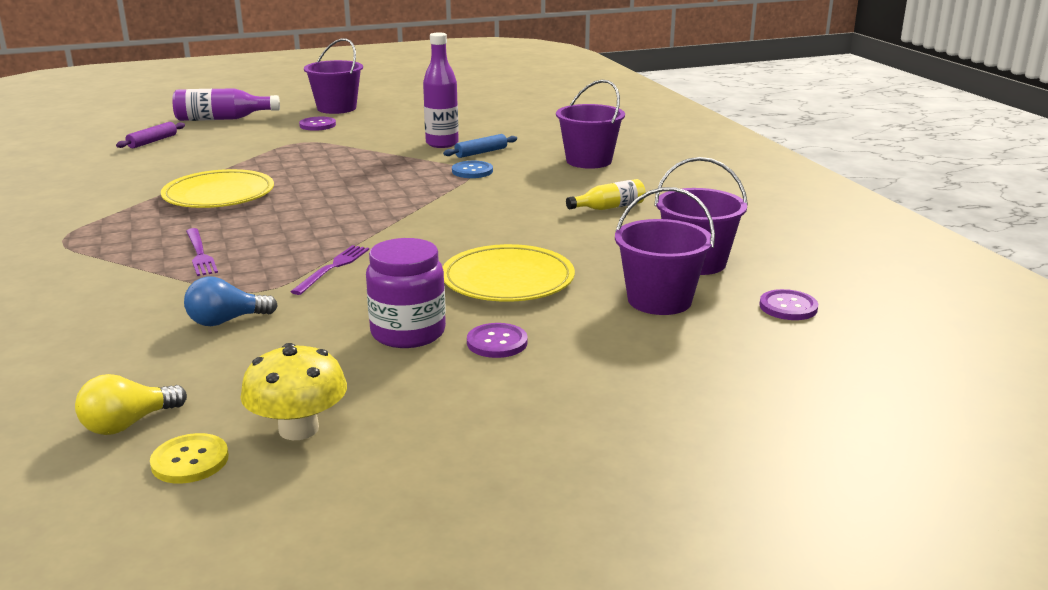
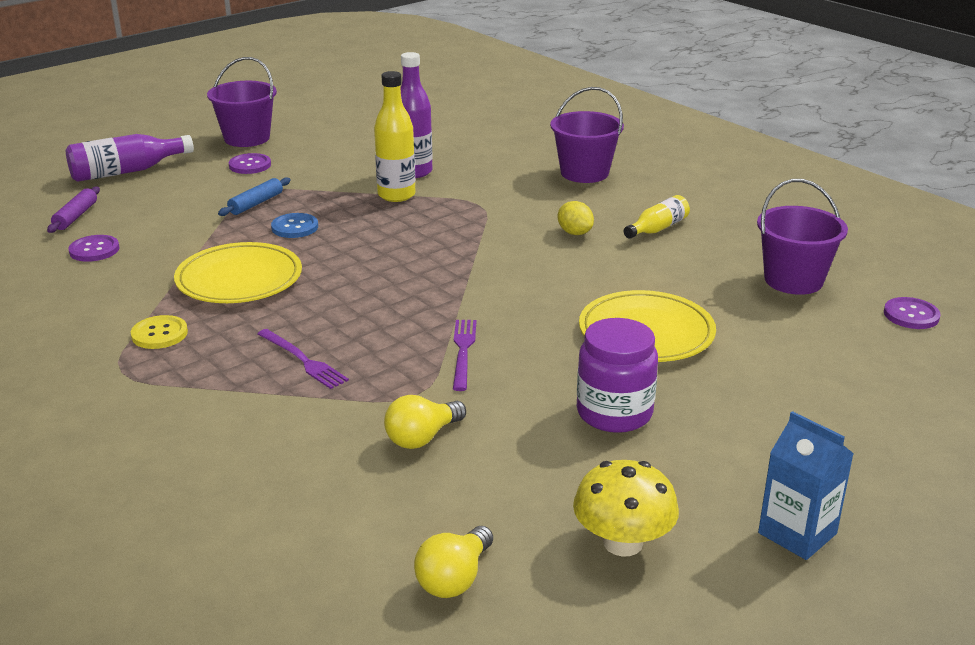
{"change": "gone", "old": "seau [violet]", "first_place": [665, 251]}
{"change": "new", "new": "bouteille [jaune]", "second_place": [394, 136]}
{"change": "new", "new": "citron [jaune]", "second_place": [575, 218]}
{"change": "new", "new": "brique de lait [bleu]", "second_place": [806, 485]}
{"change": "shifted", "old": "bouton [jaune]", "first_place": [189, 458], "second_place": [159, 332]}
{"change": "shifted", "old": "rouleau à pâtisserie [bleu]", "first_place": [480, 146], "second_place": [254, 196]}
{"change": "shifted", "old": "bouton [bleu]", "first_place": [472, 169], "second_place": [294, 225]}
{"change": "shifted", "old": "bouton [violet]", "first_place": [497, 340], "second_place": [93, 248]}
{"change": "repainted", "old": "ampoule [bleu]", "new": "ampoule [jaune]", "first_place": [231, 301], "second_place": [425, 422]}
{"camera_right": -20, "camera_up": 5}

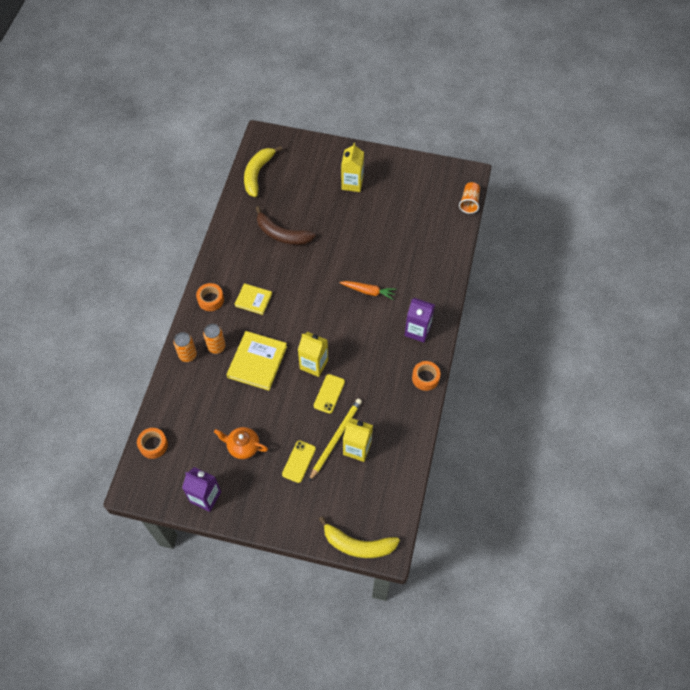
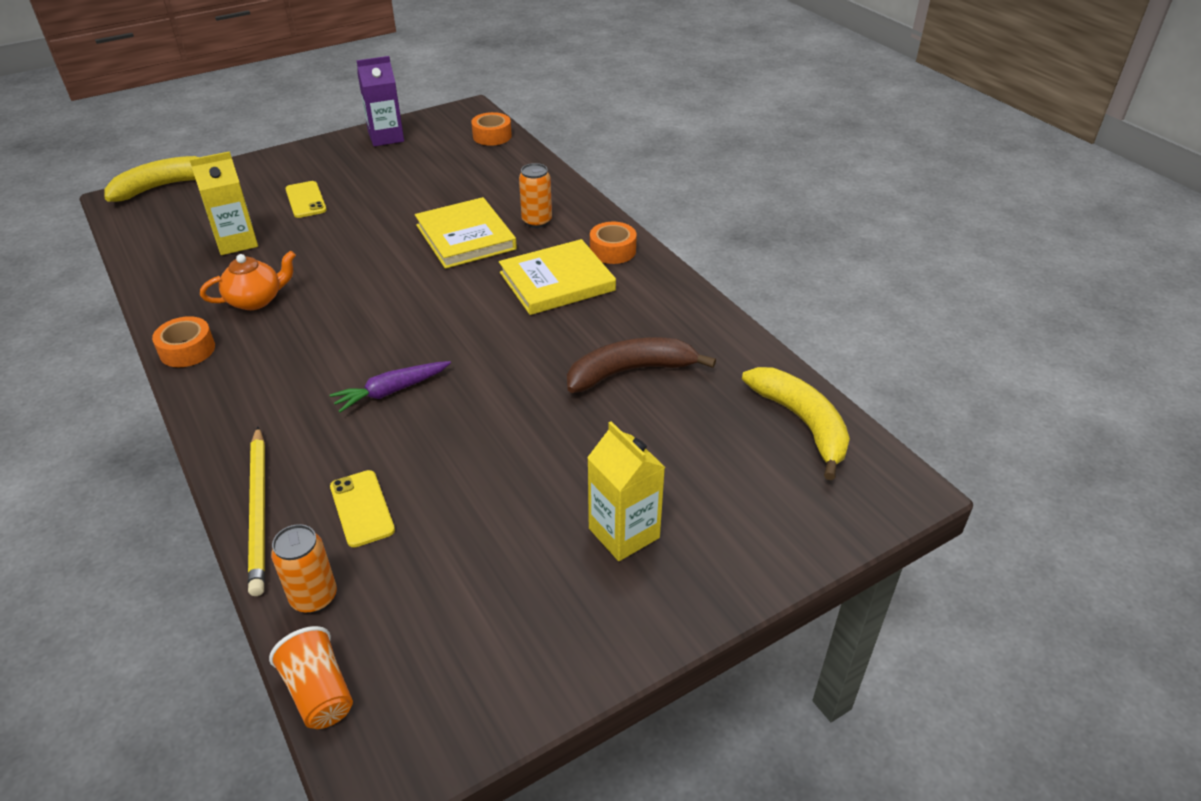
{"change": "gone", "old": "brique de lait [jaune]", "first_place": [313, 354]}
{"change": "gone", "old": "brique de lait [violet]", "first_place": [420, 320]}
{"change": "shifted", "old": "canette [orange]", "first_place": [185, 347], "second_place": [304, 568]}
{"change": "shifted", "old": "théière [orange]", "first_place": [241, 443], "second_place": [248, 280]}
{"change": "shifted", "old": "crayon [jaune]", "first_place": [335, 440], "second_place": [256, 511]}
{"change": "shifted", "old": "téléphone [jaune]", "first_place": [329, 394], "second_place": [362, 508]}
{"change": "repainted", "old": "carotte [orange]", "new": "carotte [violet]", "first_place": [367, 290], "second_place": [390, 387]}
{"change": "scaled", "old": "livre [jaune]", "first_place": [253, 299], "second_place": [557, 277], "factor": 1.66}
{"camera_right": 135, "camera_up": -20}

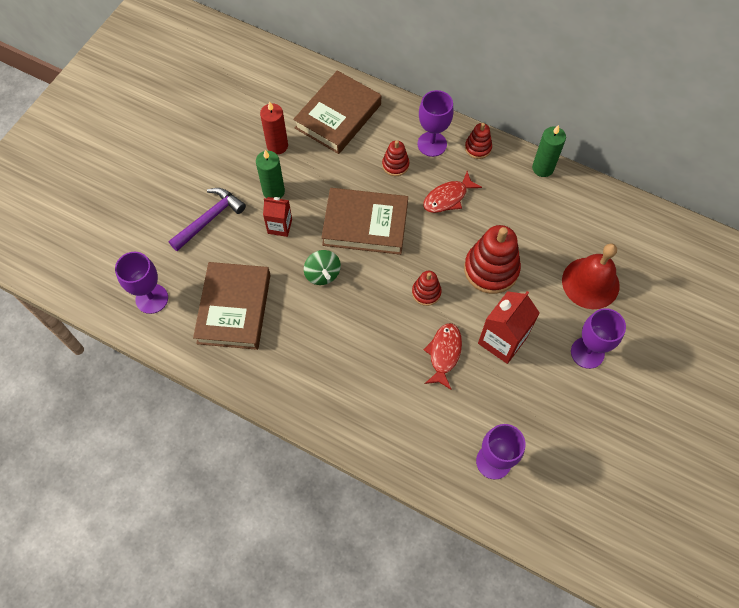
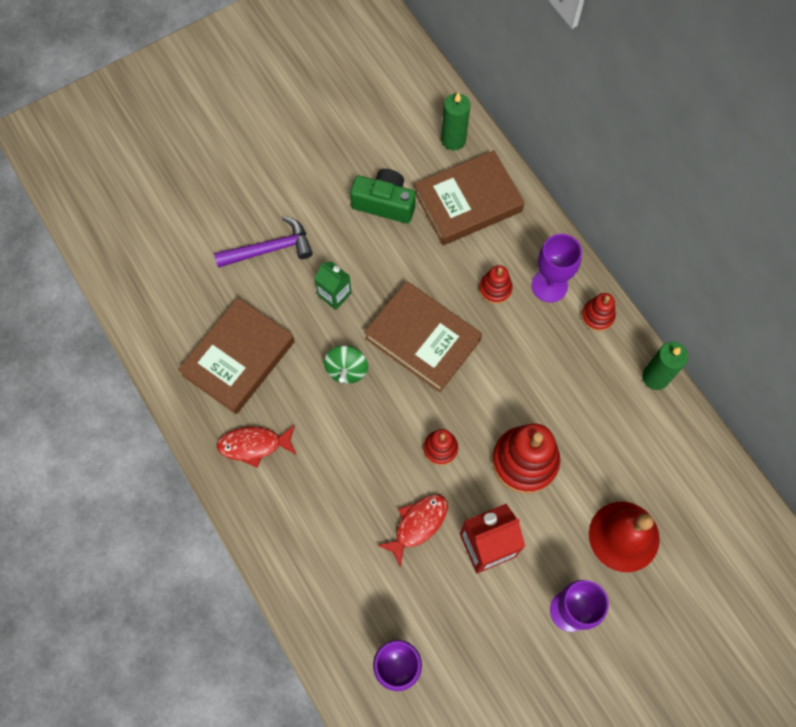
{"change": "gone", "old": "verre à pied [violet]", "first_place": [141, 283]}
{"change": "shifted", "old": "bougie [vert]", "first_place": [270, 174], "second_place": [455, 121]}
{"change": "shifted", "old": "poisson [rouge]", "first_place": [452, 192], "second_place": [256, 446]}
{"change": "swapped", "old": "bougie [rouge]", "new": "appareil photo [vert]", "first_place": [274, 128], "second_place": [383, 196]}
{"change": "repainted", "old": "brique de lait [rouge]", "new": "brique de lait [vert]", "first_place": [277, 217], "second_place": [333, 285]}
{"camera_right": 30, "camera_up": 5}

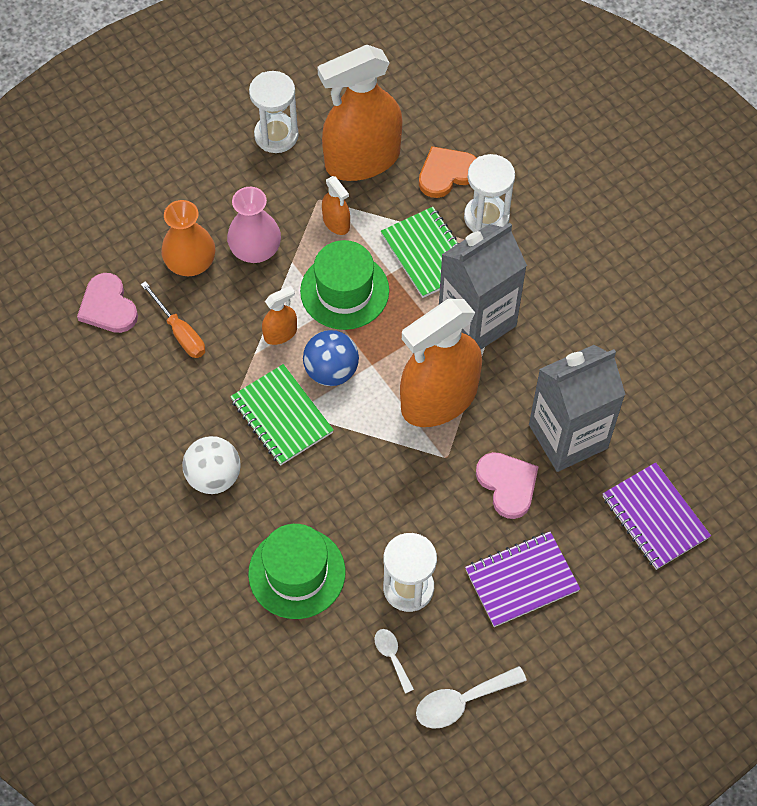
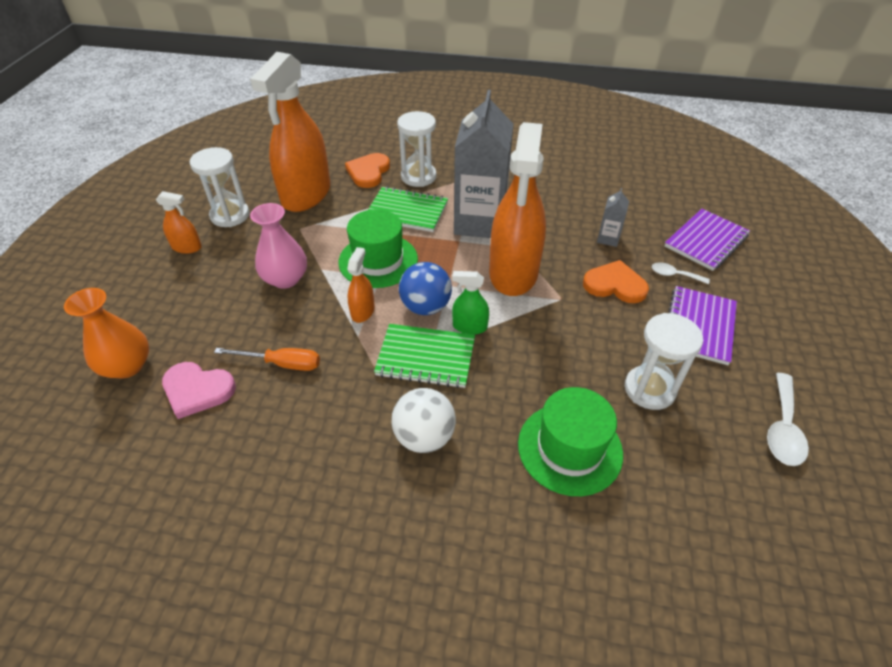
{"change": "new", "new": "vaporisateur [vert]", "second_place": [470, 303]}
{"change": "shifted", "old": "vase [orange]", "first_place": [188, 238], "second_place": [106, 333]}
{"change": "shifted", "old": "vaporisateur [orange]", "first_place": [336, 205], "second_place": [179, 222]}
{"change": "shifted", "old": "cuillère [blanc]", "first_place": [394, 661], "second_place": [681, 273]}
{"change": "repainted", "old": "cœur [rose]", "new": "cœur [orange]", "first_place": [507, 485], "second_place": [616, 281]}
{"change": "rotated", "old": "carnet [violet]", "first_place": [657, 516], "second_place": [707, 240], "degrees": -60}
{"change": "scaled", "old": "brique de lait [gris]", "first_place": [577, 408], "second_place": [613, 217], "factor": 0.42}
{"camera_right": -45, "camera_up": -15}

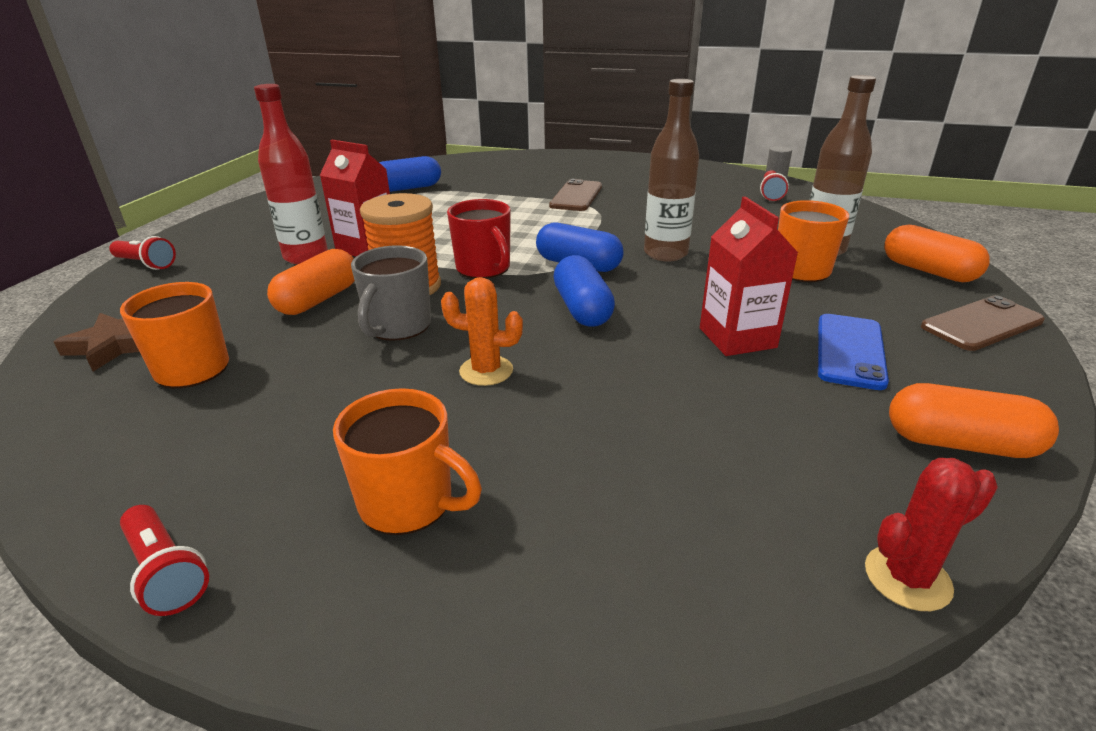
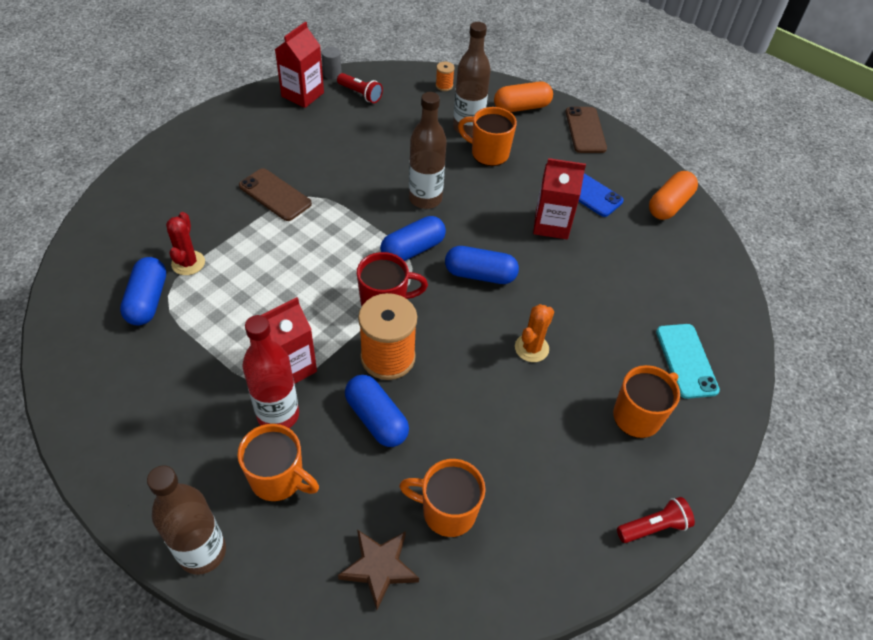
{"change": "gone", "old": "tasse [gris]", "first_place": [391, 293]}
{"change": "new", "new": "tasse [orange]", "second_place": [278, 462]}
{"change": "new", "new": "brique de lait [rouge]", "second_place": [299, 65]}
{"change": "new", "new": "bobine [orange]", "second_place": [445, 76]}
{"change": "new", "new": "téléphone [turquoise]", "second_place": [688, 361]}
{"change": "shifted", "old": "cactus [rouge]", "first_place": [931, 534], "second_place": [185, 243]}
{"change": "swapped", "old": "lampe de poche [rouge]", "new": "bouteille [marron]", "first_place": [142, 253], "second_place": [186, 520]}
{"change": "repainted", "old": "gélule [orange]", "new": "gélule [bleu]", "first_place": [311, 282], "second_place": [377, 411]}
{"camera_right": -70, "camera_up": 20}

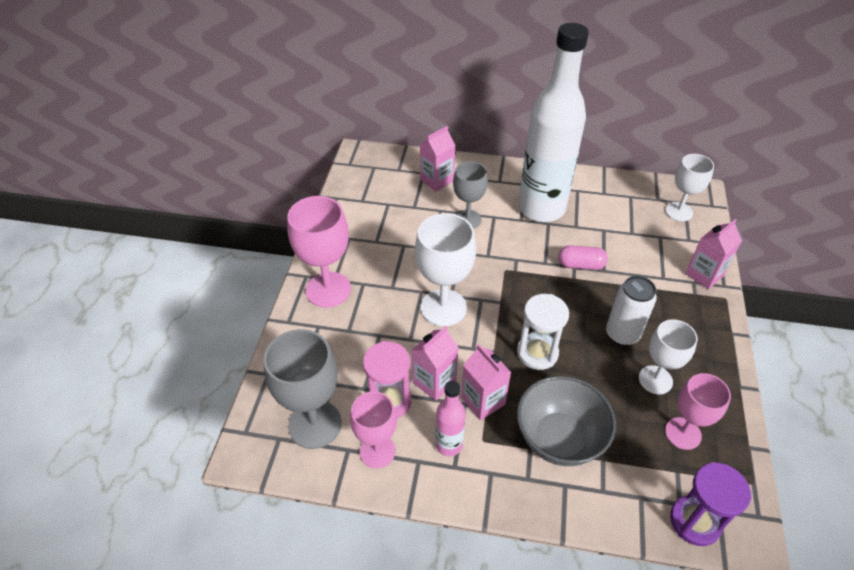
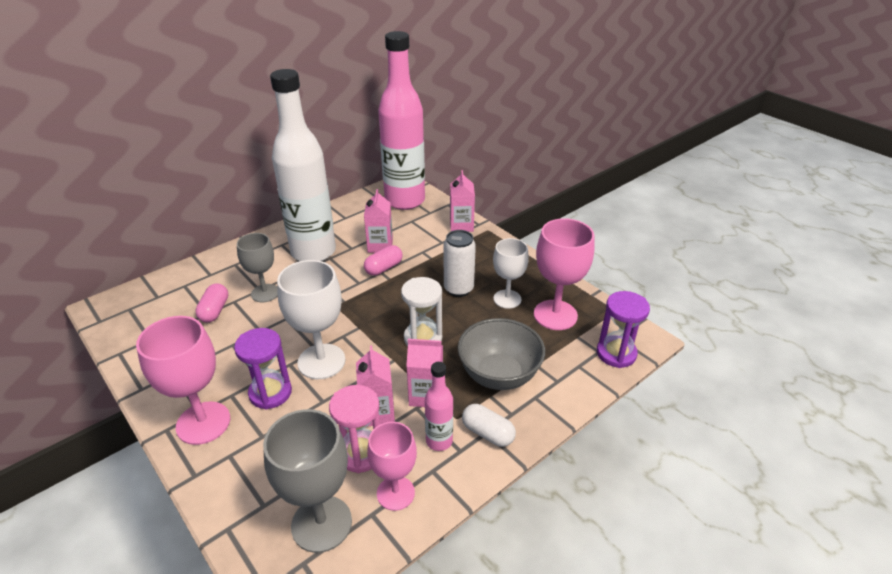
{"change": "new", "new": "gélule [rose]", "second_place": [211, 303]}
{"change": "new", "new": "sablier [violet]", "second_place": [263, 369]}
{"change": "new", "new": "gélule [blanc]", "second_place": [489, 425]}
{"change": "shifted", "old": "brique de lait [rose]", "first_place": [438, 158], "second_place": [378, 221]}
{"change": "swapped", "old": "verre à pied [blanc]", "new": "bouteille [rose]", "first_place": [689, 187], "second_place": [401, 120]}
{"change": "scaled", "old": "verre à pied [rose]", "first_place": [698, 411], "second_place": [564, 274], "factor": 1.52}
{"camera_right": -50, "camera_up": -10}

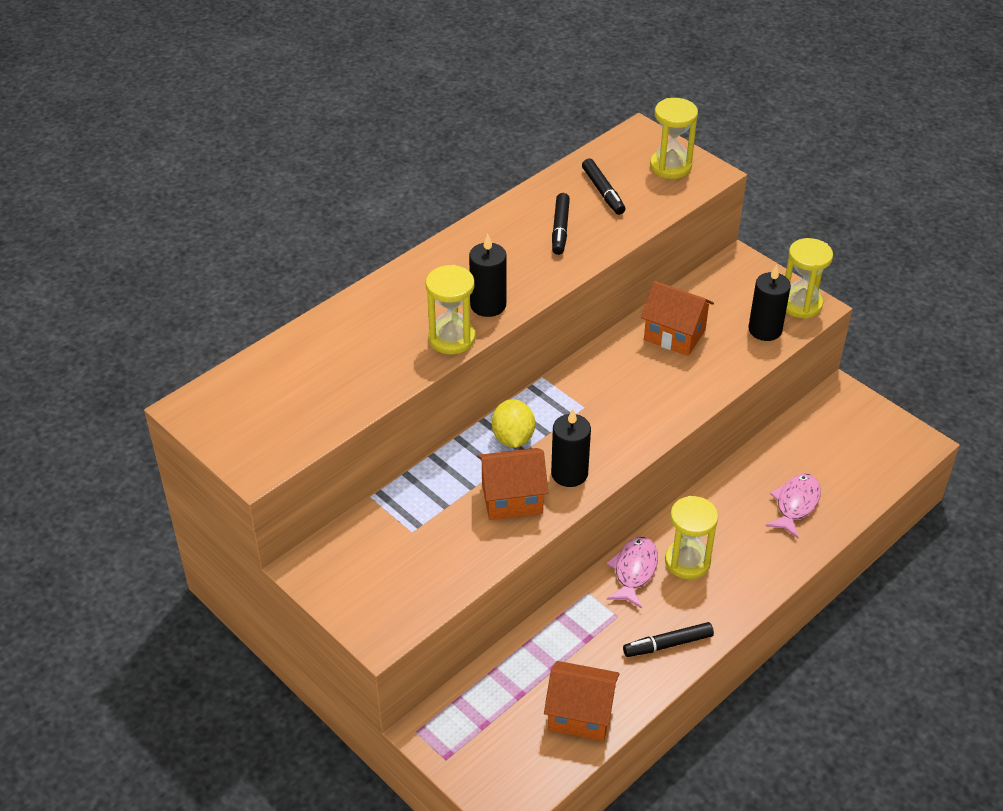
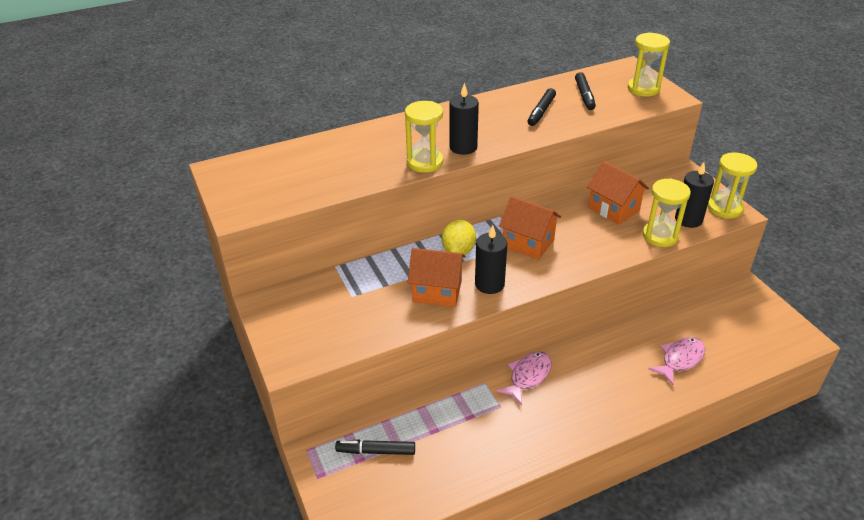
{"change": "shifted", "old": "maison [orange]", "first_place": [581, 701], "second_place": [530, 228]}
{"change": "shifted", "old": "feutre [noir]", "first_place": [668, 639], "second_place": [375, 447]}
{"change": "shifted", "old": "sablier [jaune]", "first_place": [691, 537], "second_place": [666, 212]}
{"camera_right": 20, "camera_up": -5}

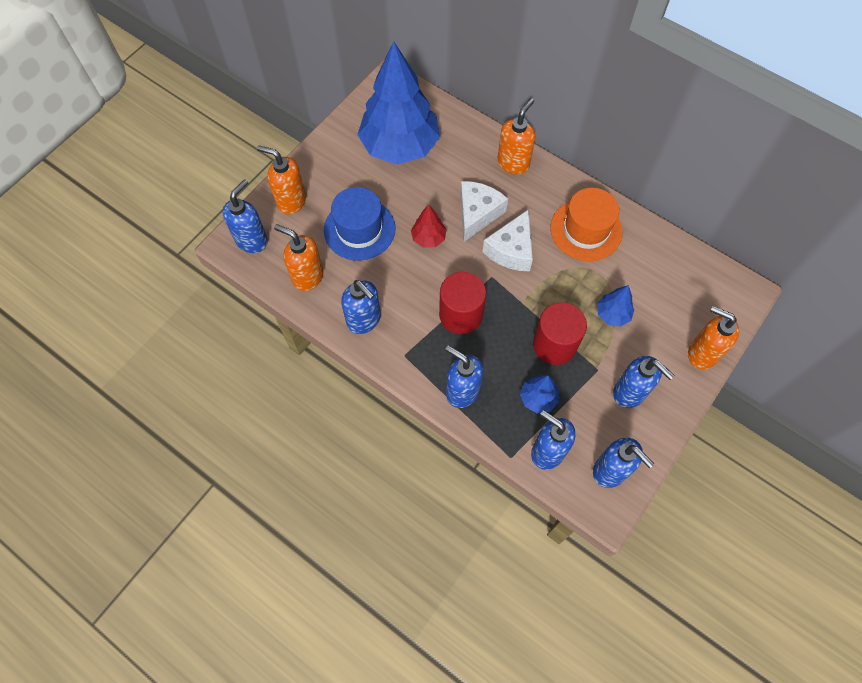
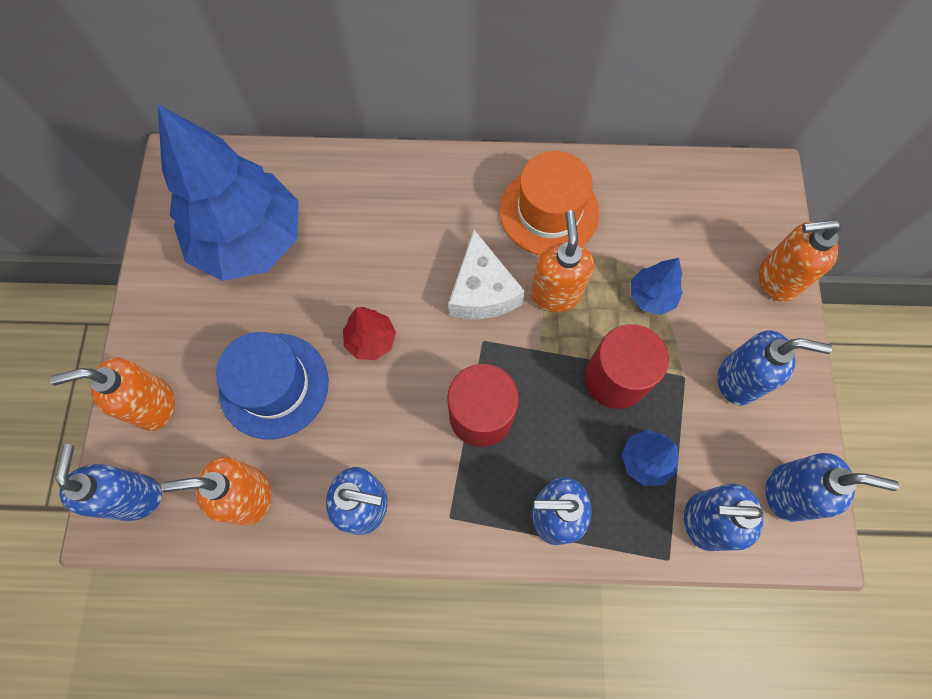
{"change": "gone", "old": "fromage [blanc]", "first_place": [484, 211]}
{"change": "shifted", "old": "distributeur de savon [orange]", "first_place": [516, 136], "second_place": [562, 261]}
{"camera_right": -35, "camera_up": 5}

